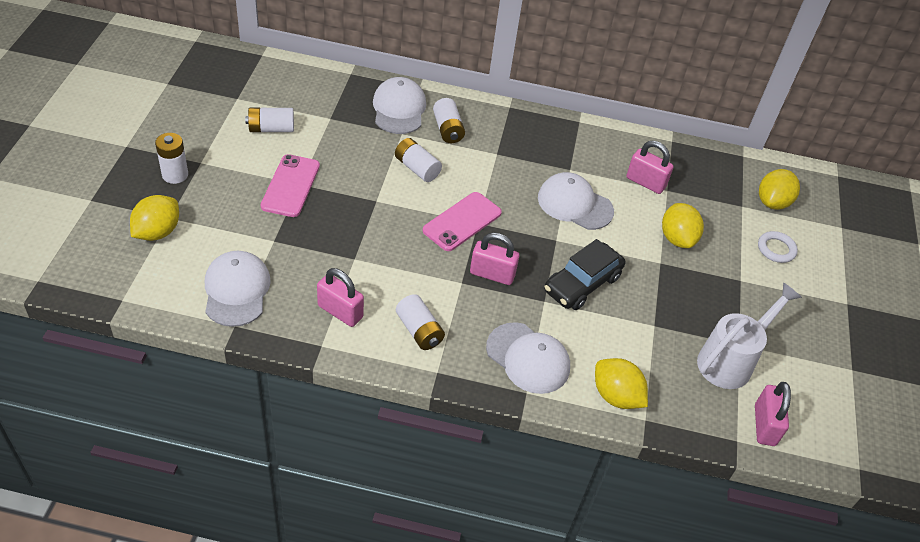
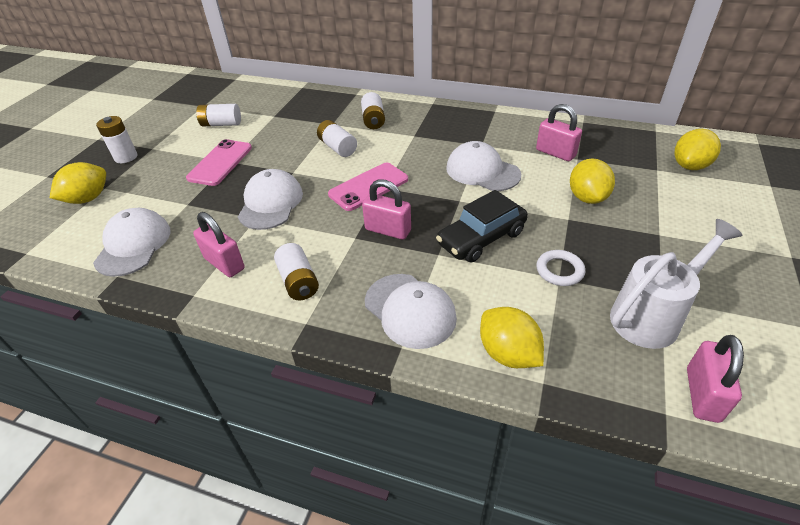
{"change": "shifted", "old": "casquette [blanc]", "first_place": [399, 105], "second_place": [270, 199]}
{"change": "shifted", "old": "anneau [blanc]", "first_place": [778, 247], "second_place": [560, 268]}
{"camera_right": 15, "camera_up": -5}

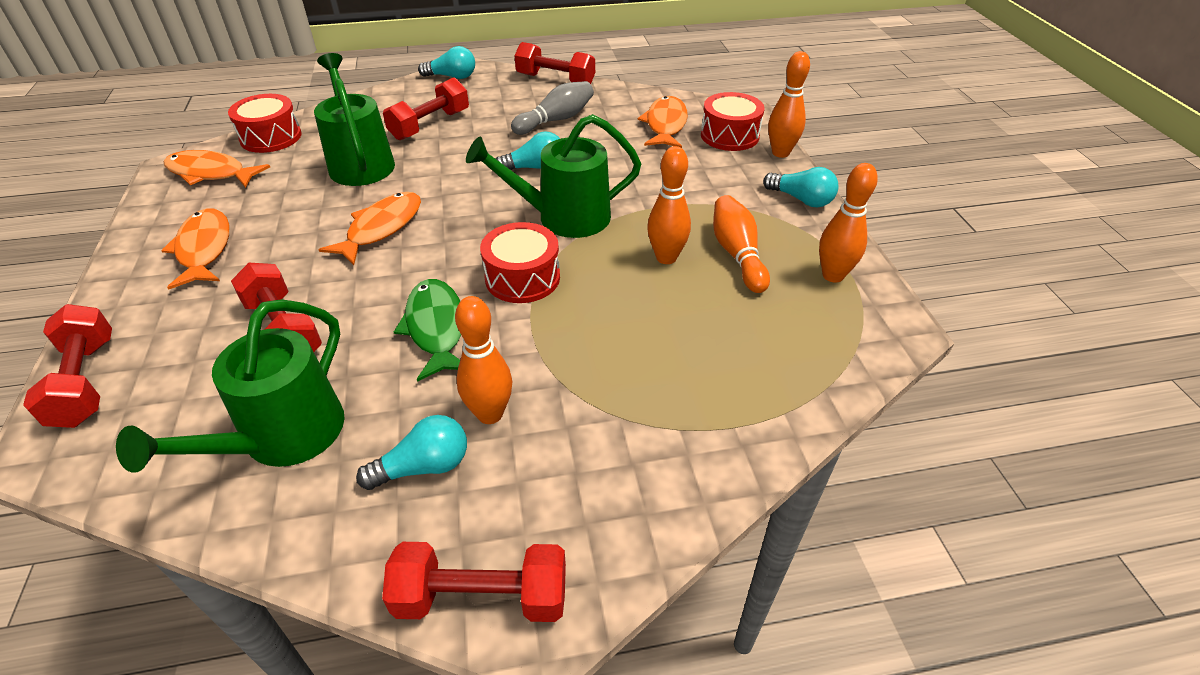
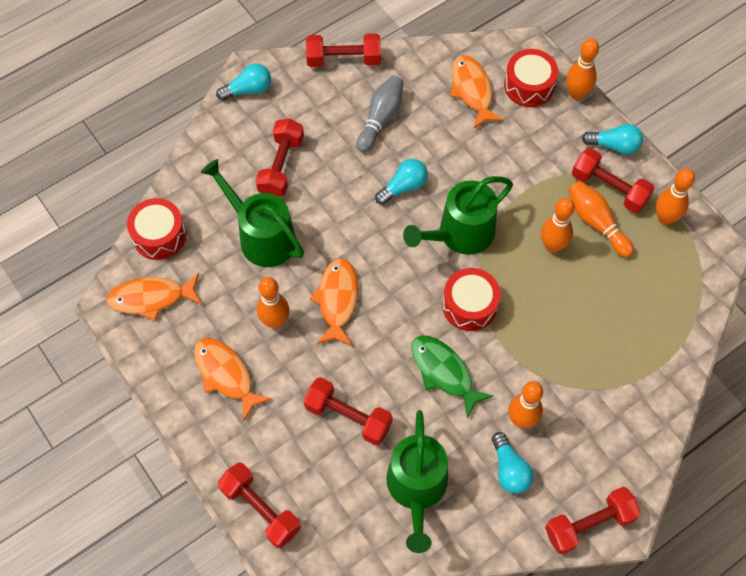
{"change": "new", "new": "quille [orange]", "second_place": [273, 303]}
{"change": "new", "new": "haltère [rouge]", "second_place": [613, 180]}
{"change": "rotated", "old": "ampoule [turquoise]", "first_place": [411, 452], "second_place": [513, 463], "degrees": 120}
{"camera_right": -25, "camera_up": 20}

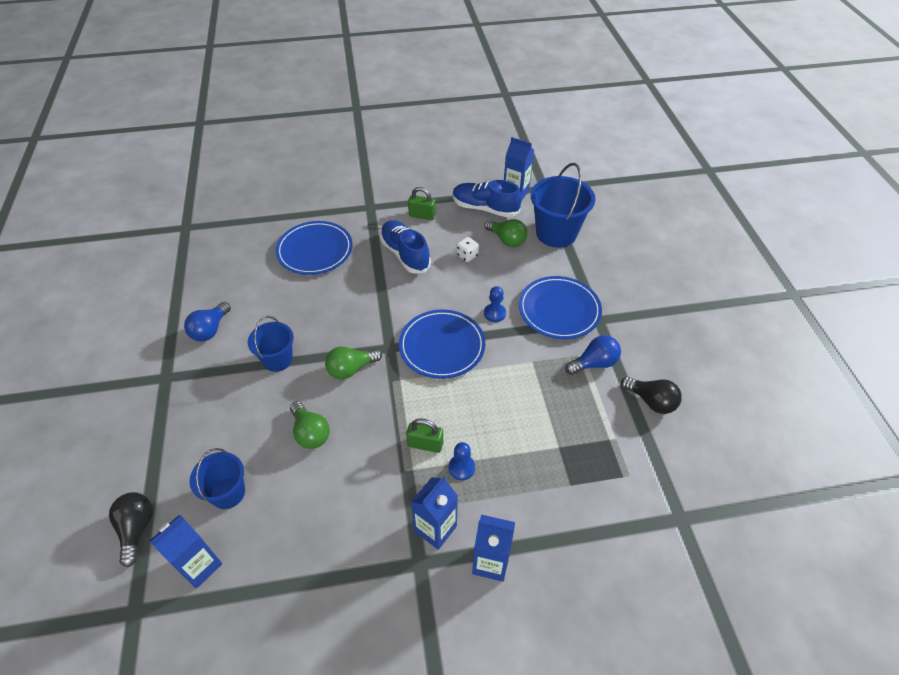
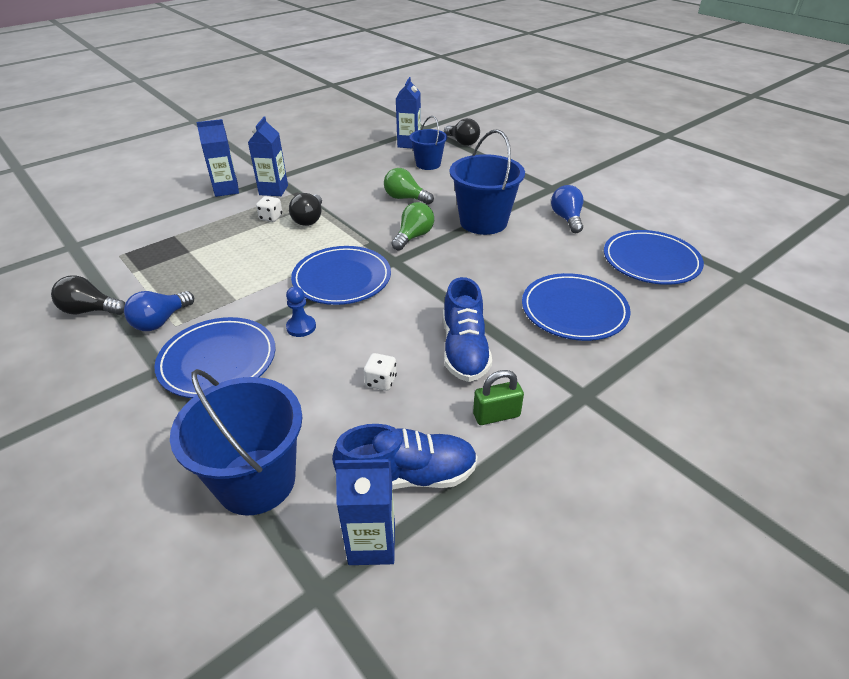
{"change": "gone", "old": "ampoule [vert]", "first_place": [506, 233]}
{"change": "new", "new": "assiette [bleu]", "second_place": [654, 257]}
{"change": "swapped", "old": "cadenas [vert]", "new": "ampoule [noir]", "first_place": [424, 435], "second_place": [305, 209]}
{"change": "swapped", "old": "pion [bleu]", "new": "dé [blanc]", "first_place": [462, 461], "second_place": [269, 209]}
{"change": "rotated", "old": "chaussure [bleu]", "first_place": [405, 247], "second_place": [467, 329], "degrees": 60}
{"change": "scaled", "old": "seau [bleu]", "first_place": [271, 344], "second_place": [487, 182], "factor": 1.65}
{"camera_right": 150, "camera_up": -10}

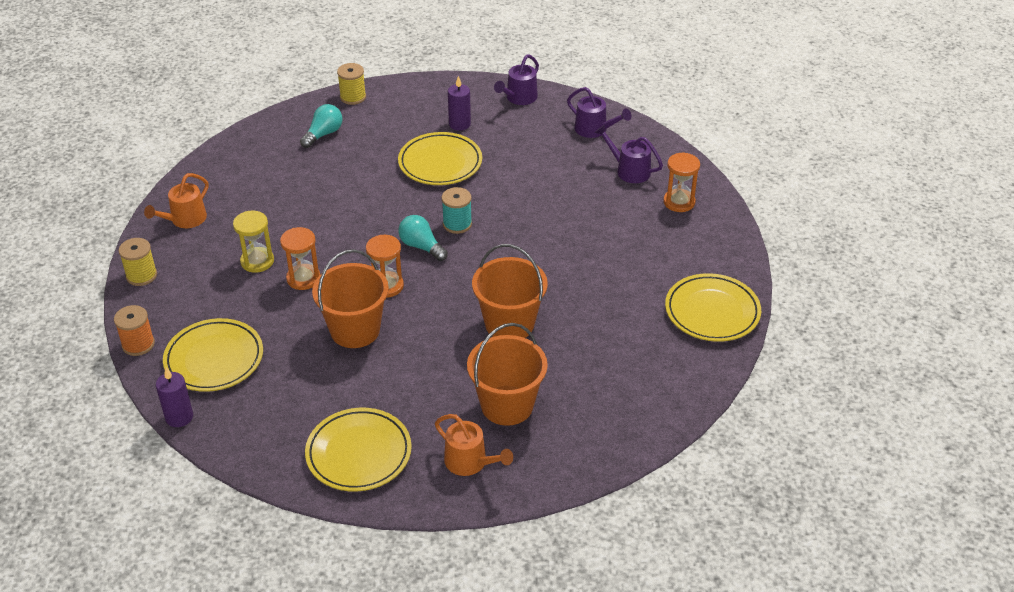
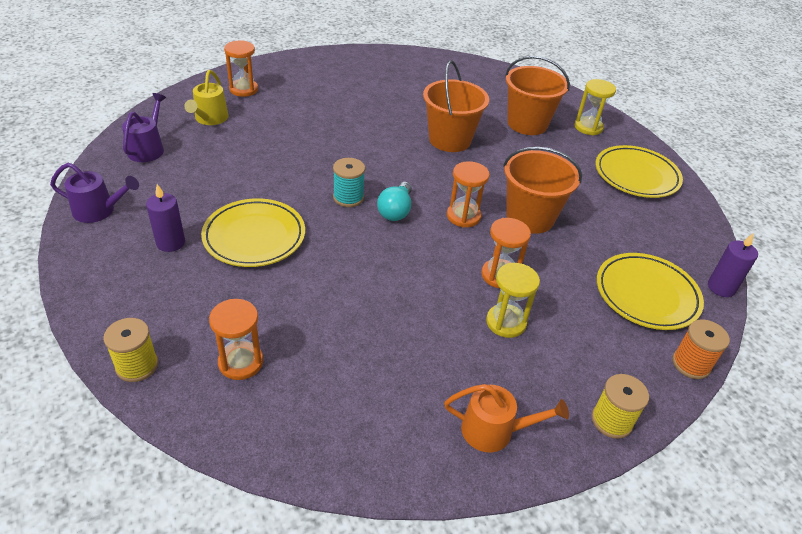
{"change": "gone", "old": "assiette [jaune]", "first_place": [713, 307]}
{"change": "swapped", "old": "ampoule [turquoise]", "new": "sablier [orange]", "first_place": [321, 126], "second_place": [236, 339]}
{"change": "swapped", "old": "arrosoir [orange]", "new": "sablier [jaune]", "first_place": [474, 445], "second_place": [595, 107]}
{"change": "repainted", "old": "arrosoir [violet]", "new": "arrosoir [jaune]", "first_place": [629, 154], "second_place": [206, 97]}
{"camera_right": -120, "camera_up": 0}

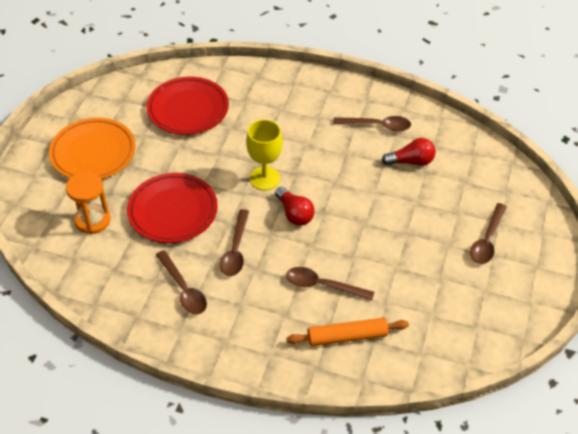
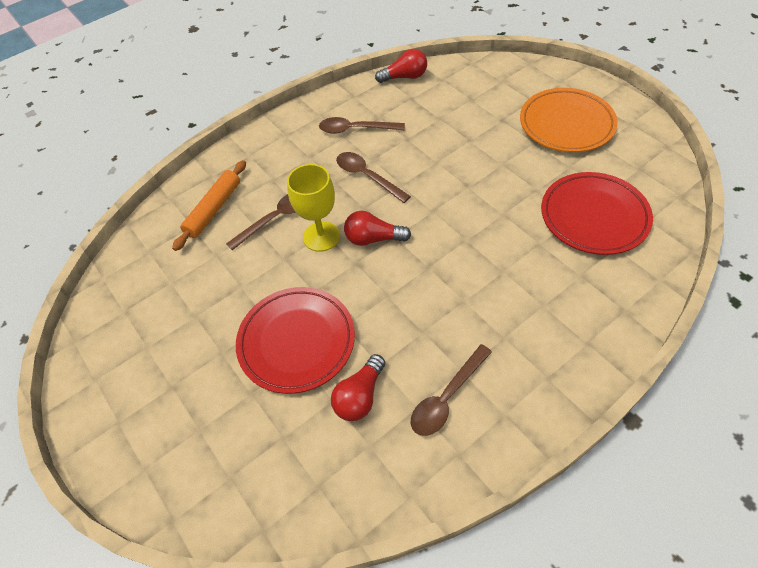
{"change": "gone", "old": "sablier [orange]", "first_place": [88, 203]}
{"change": "gone", "old": "cuillère [marron]", "first_place": [488, 233]}
{"change": "new", "new": "ampoule [rouge]", "second_place": [401, 66]}
{"change": "shifted", "old": "assiette [rouge]", "first_place": [172, 208], "second_place": [295, 340]}
{"change": "shifted", "old": "verre à pied [jaune]", "first_place": [264, 154], "second_place": [313, 208]}
{"camera_right": 130, "camera_up": 5}

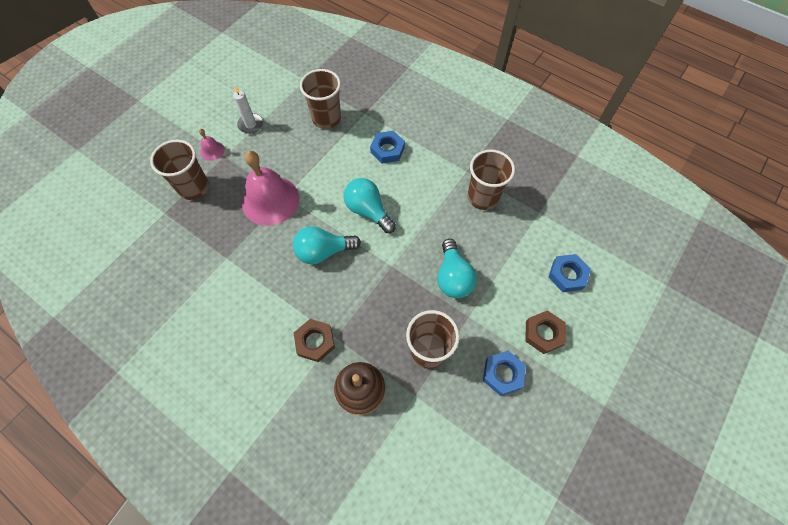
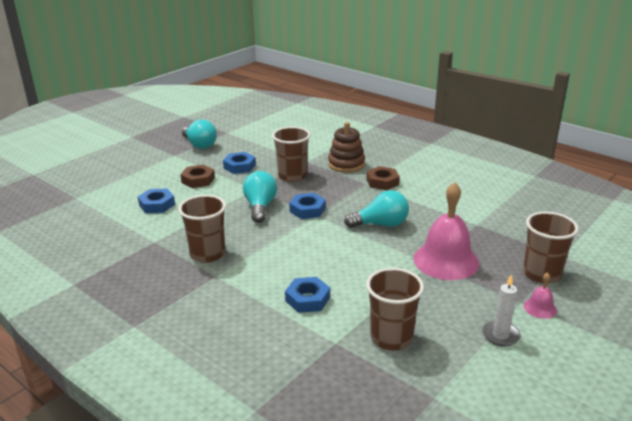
{"change": "new", "new": "écrou [bleu]", "second_place": [307, 206]}
{"change": "shifted", "old": "ampoule [turquoise]", "first_place": [370, 205], "second_place": [199, 134]}
{"camera_right": -175, "camera_up": -35}

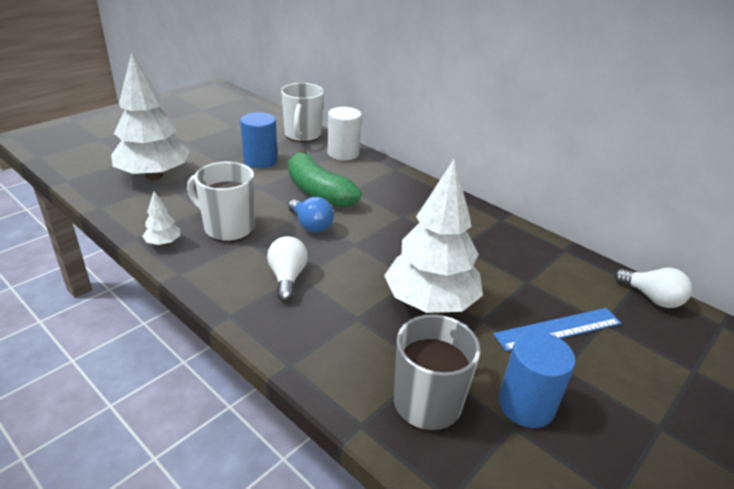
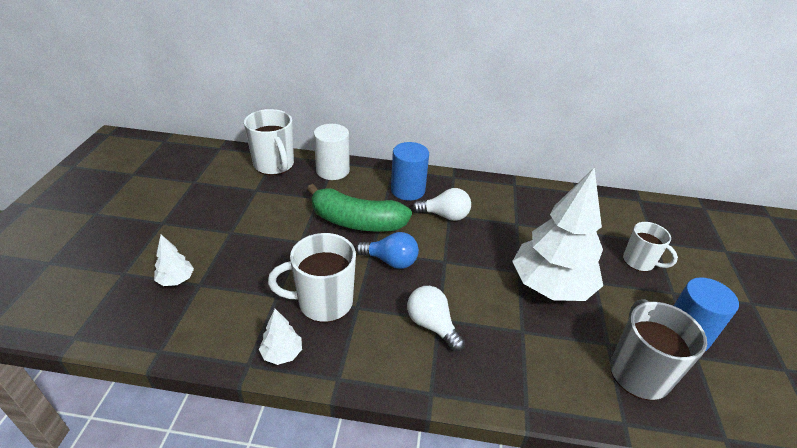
{"change": "shifted", "old": "cylindre [bleu]", "first_place": [258, 140], "second_place": [410, 171]}
{"change": "shifted", "old": "ampoule [blanc]", "first_place": [653, 288], "second_place": [441, 204]}
{"change": "swapped", "old": "règle [bleu]", "new": "tasse [blanc]", "first_place": [557, 329], "second_place": [650, 247]}
{"change": "scaled", "old": "arbre [blanc]", "first_place": [150, 116], "second_place": [174, 260], "factor": 0.42}
{"camera_right": -35, "camera_up": 5}

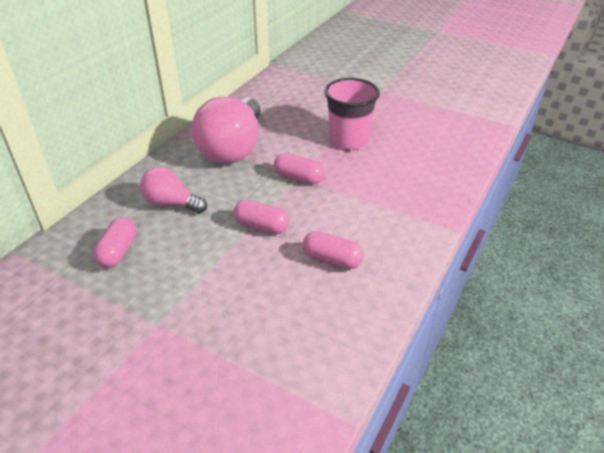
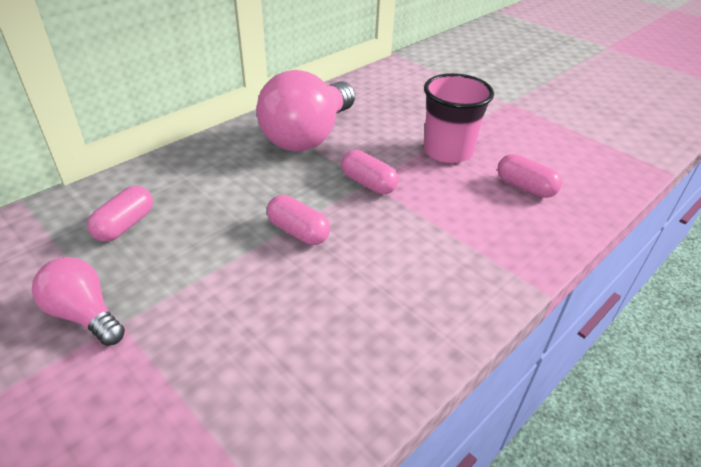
{"change": "shifted", "old": "ampoule [rose]", "first_place": [173, 190], "second_place": [78, 301]}
{"change": "shifted", "old": "gélule [rose]", "first_place": [333, 250], "second_place": [529, 176]}
{"camera_right": 15, "camera_up": 0}

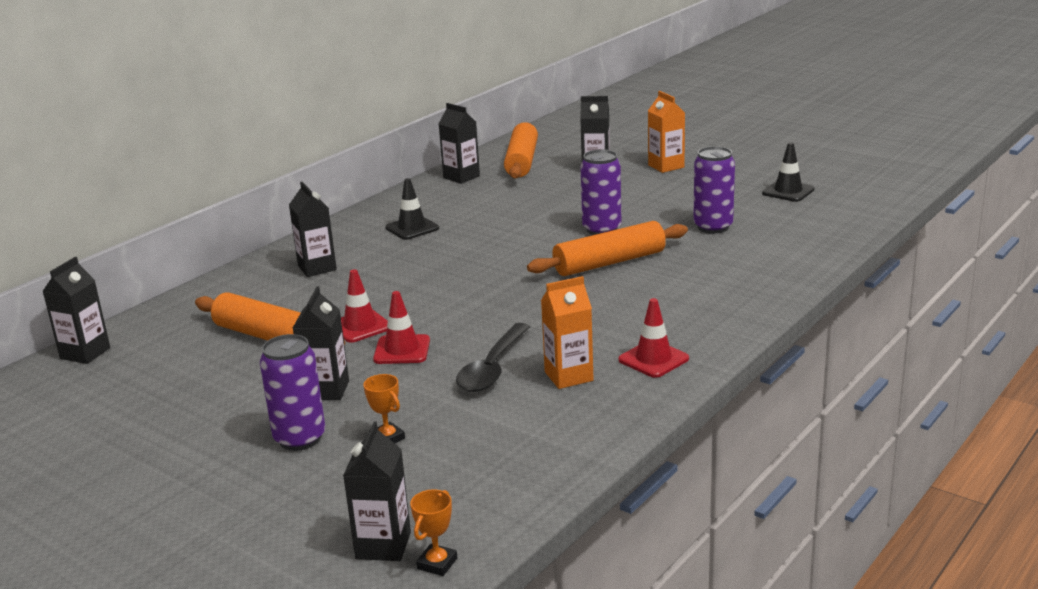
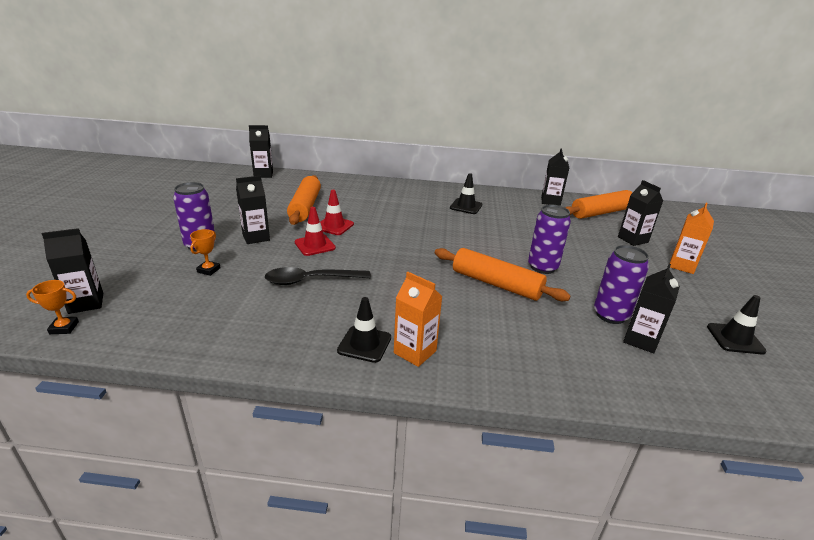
{"change": "shifted", "old": "brique de lait [noir]", "first_place": [313, 229], "second_place": [651, 308]}
{"change": "shifted", "old": "brique de lait [orange]", "first_place": [567, 332], "second_place": [418, 319]}
{"change": "repainted", "old": "cône de chantier [rouge]", "new": "cône de chantier [noir]", "first_place": [653, 338], "second_place": [364, 330]}
{"camera_right": 55, "camera_up": 5}

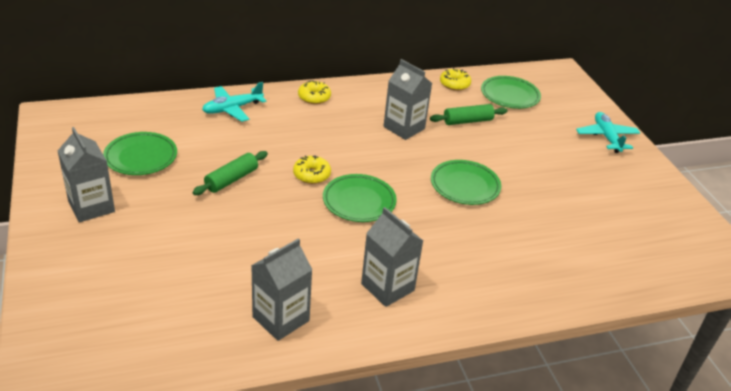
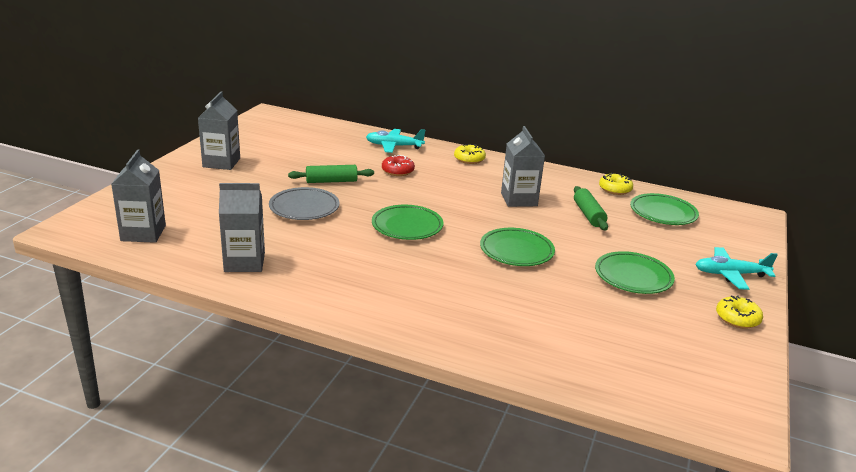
{"change": "new", "new": "assiette [gris]", "second_place": [304, 203]}
{"change": "new", "new": "beignet [rouge]", "second_place": [398, 165]}
{"change": "shifted", "old": "assiette [vert]", "first_place": [140, 153], "second_place": [635, 272]}
{"change": "shifted", "old": "beignet [jaune]", "first_place": [312, 170], "second_place": [739, 312]}
{"change": "shifted", "old": "brique de lait [gris]", "first_place": [392, 257], "second_place": [138, 196]}
{"change": "rotated", "old": "rouleau à pâtisserie [vert]", "first_place": [469, 114], "second_place": [591, 208], "degrees": 60}
{"change": "rotated", "old": "avion [turquoise]", "first_place": [608, 132], "second_place": [736, 268], "degrees": -120}
{"camera_right": 40, "camera_up": -10}

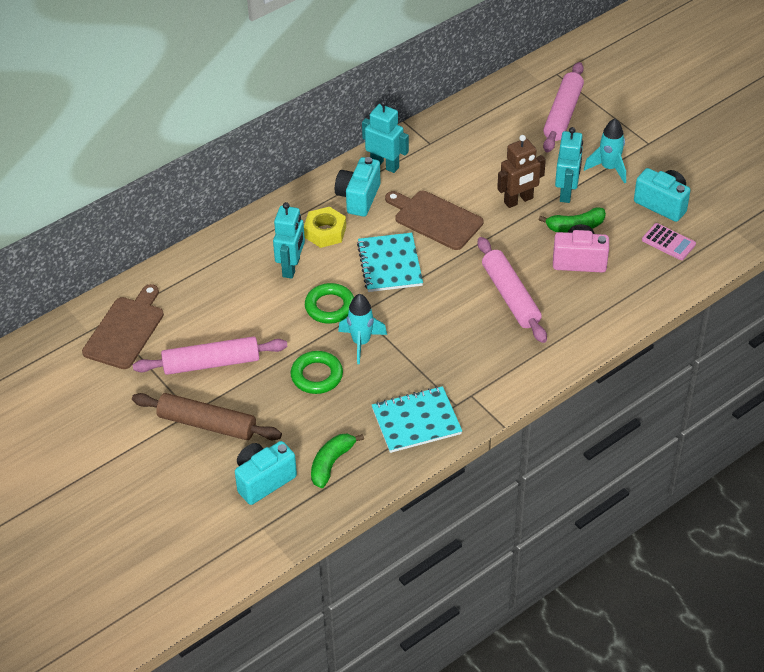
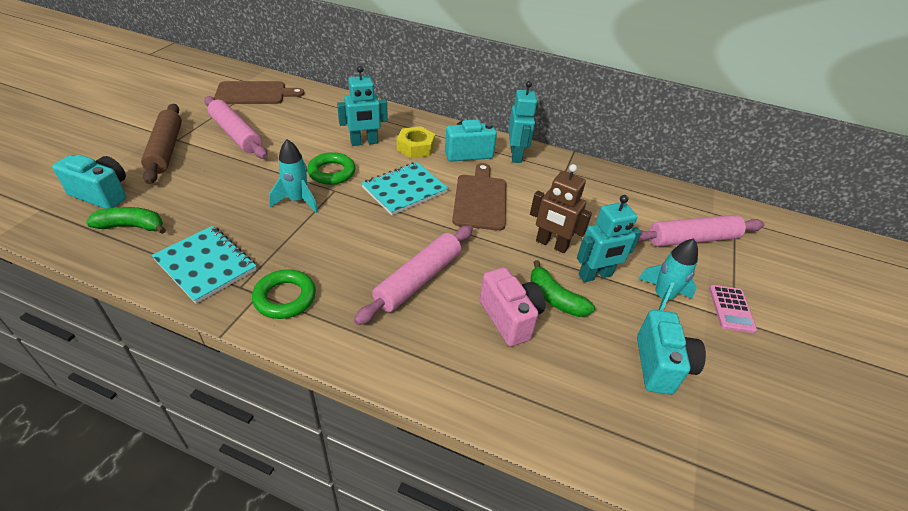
{"change": "shifted", "old": "anneau [vert]", "first_place": [316, 372], "second_place": [284, 294]}
{"change": "shifted", "old": "calculatrice [rose]", "first_place": [669, 241], "second_place": [733, 309]}
{"camera_right": 55, "camera_up": -5}

